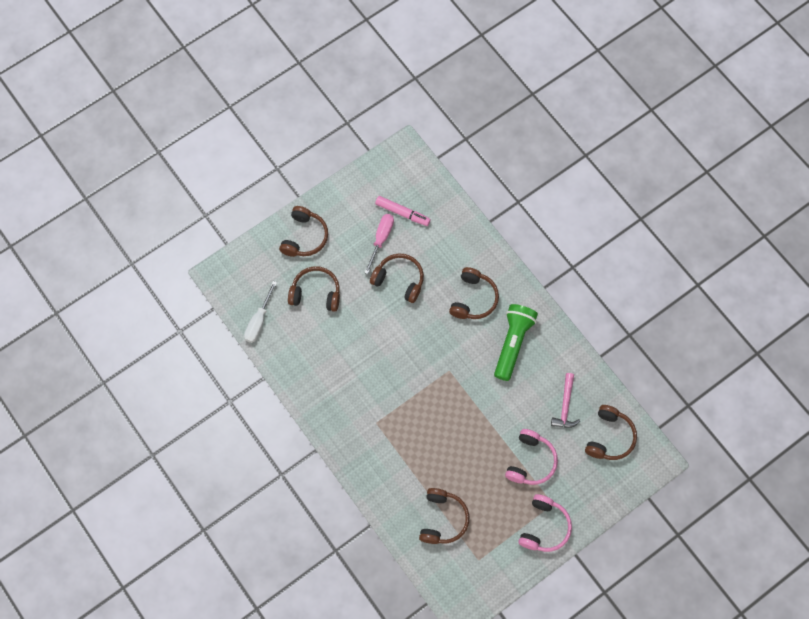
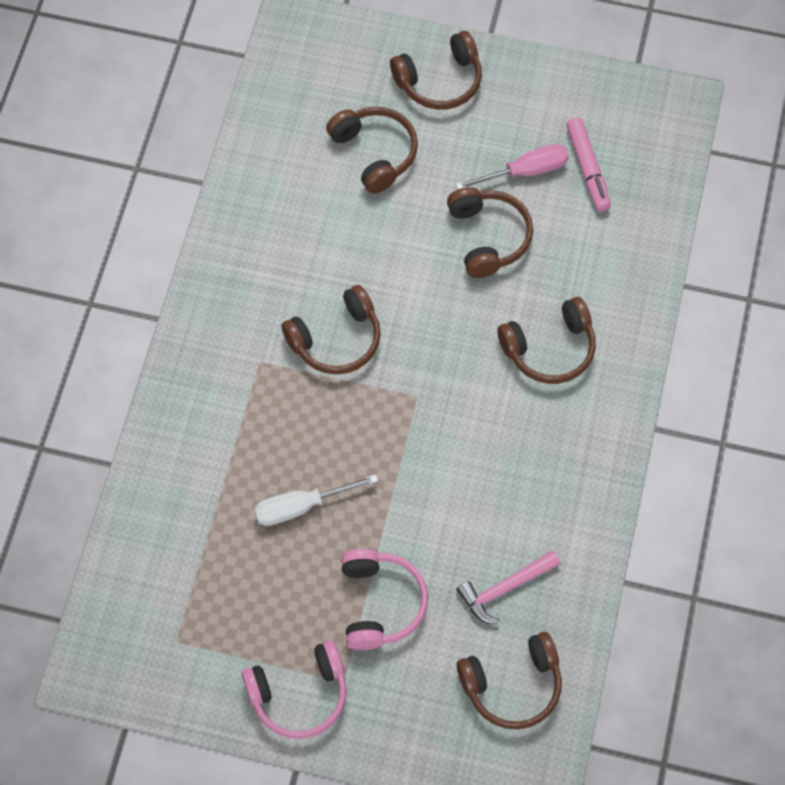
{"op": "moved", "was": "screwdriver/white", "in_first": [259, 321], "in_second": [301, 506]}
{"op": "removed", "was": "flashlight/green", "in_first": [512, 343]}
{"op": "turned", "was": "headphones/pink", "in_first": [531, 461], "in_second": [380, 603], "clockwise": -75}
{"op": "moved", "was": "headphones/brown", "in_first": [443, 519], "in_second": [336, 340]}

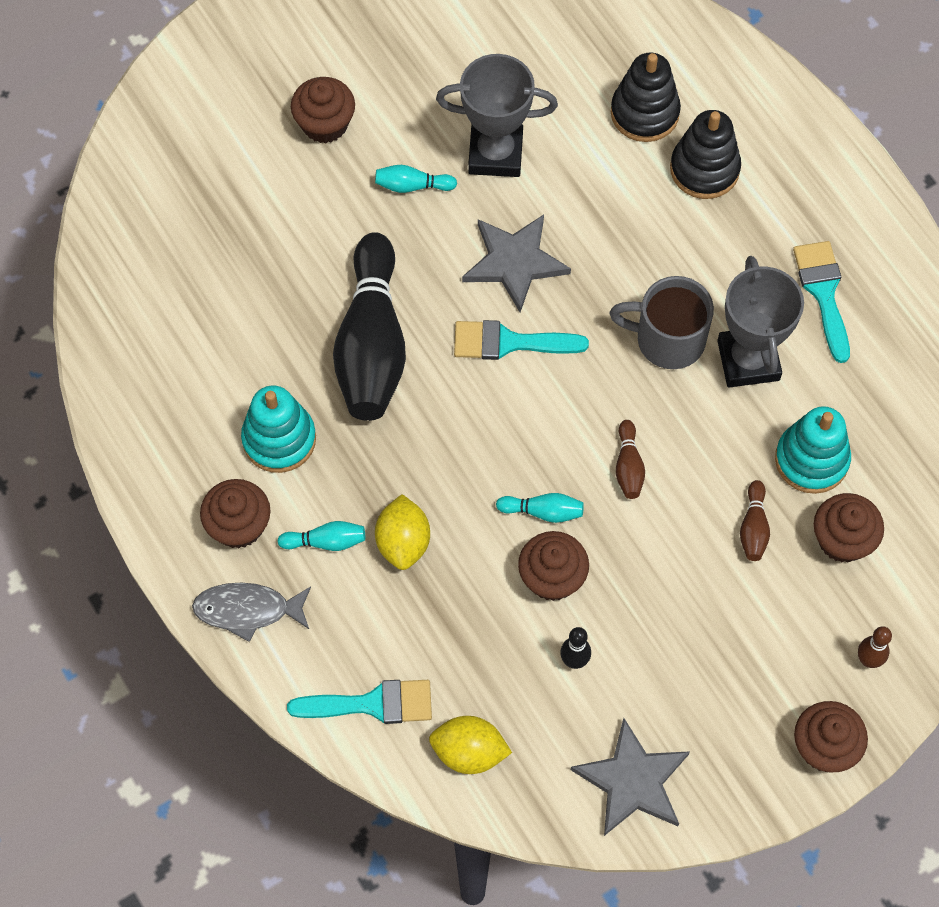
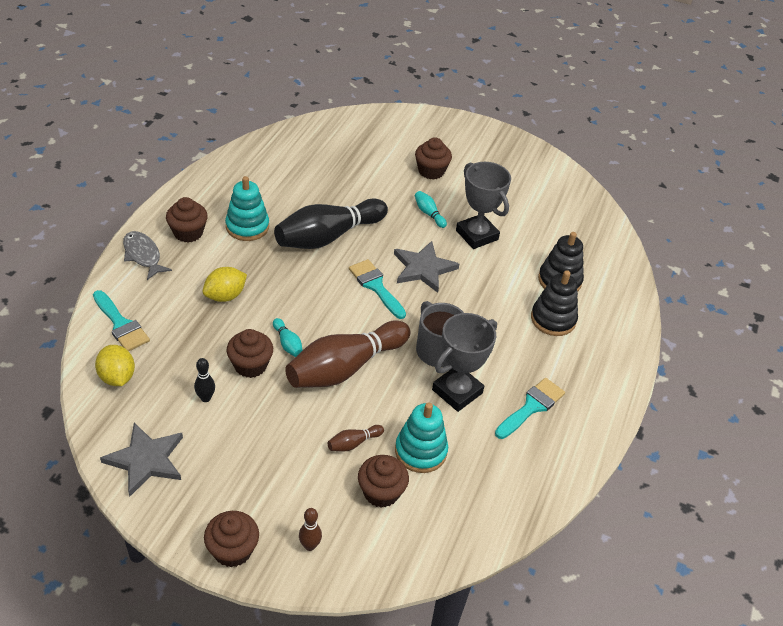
{"op": "resized", "was": "bowling pin/brown", "in_first": [628, 466], "in_second": [345, 368], "ratio": 2.48}
{"op": "removed", "was": "bowling pin/turquoise", "in_first": [326, 541]}

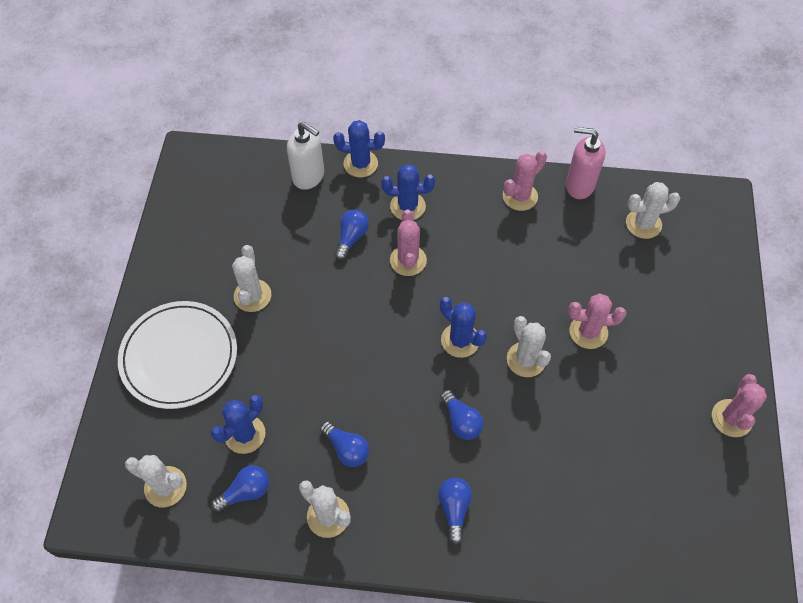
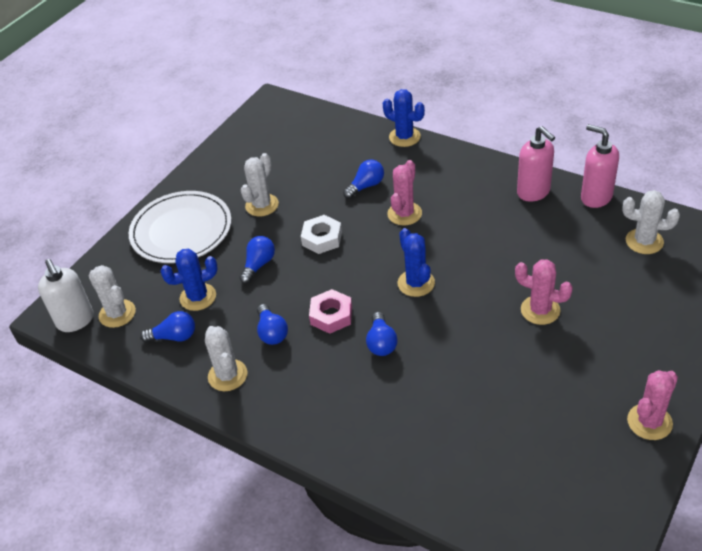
{"op": "moved", "was": "soap dispenser/white", "in_first": [309, 177], "in_second": [75, 321]}
{"op": "replaced", "was": "cactus/pink", "now": "soap dispenser/pink", "in_first": [520, 196], "in_second": [533, 192]}
{"op": "removed", "was": "cactus/blue", "in_first": [407, 206]}
{"op": "removed", "was": "cactus/white", "in_first": [526, 359]}
{"op": "moved", "was": "light bulb/blue", "in_first": [454, 509], "in_second": [258, 265]}
{"op": "added", "now": "nut/white", "in_second": [322, 238]}
{"op": "added", "now": "nut/pink", "in_second": [331, 315]}

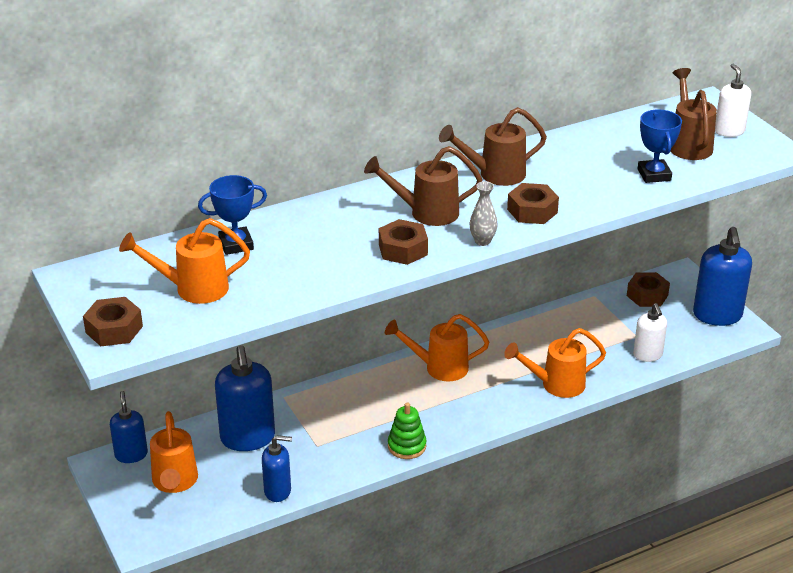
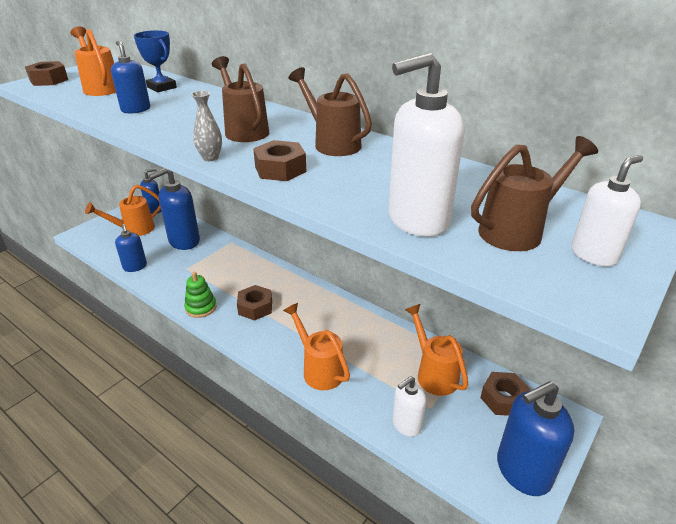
{"op": "replaced", "was": "trophy/blue", "now": "soap dispenser/white", "in_first": [654, 175], "in_second": [417, 220]}
{"op": "moved", "was": "nut/brown", "in_first": [403, 249], "in_second": [255, 307]}
{"op": "moved", "was": "watering can/orange", "in_first": [439, 367], "in_second": [433, 373]}
{"op": "added", "now": "soap dispenser/blue", "in_second": [136, 109]}

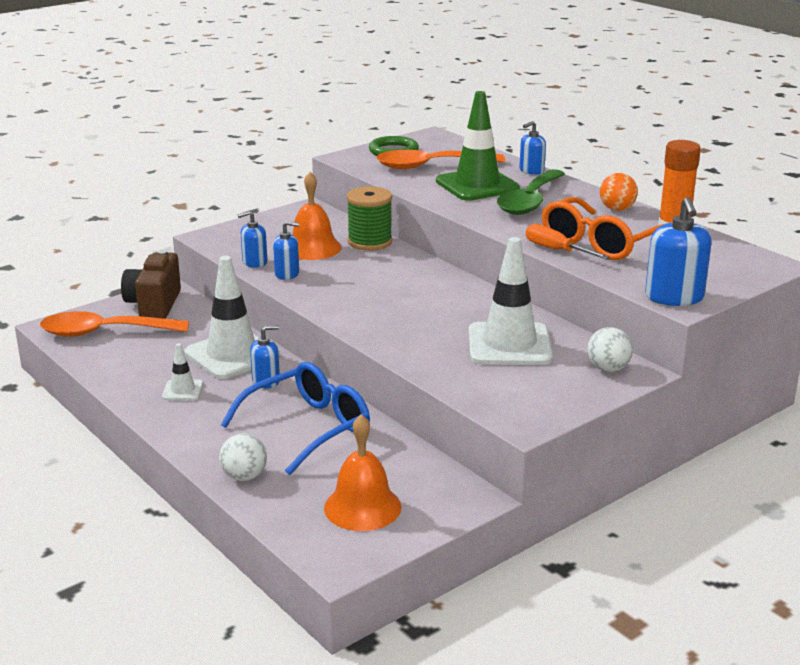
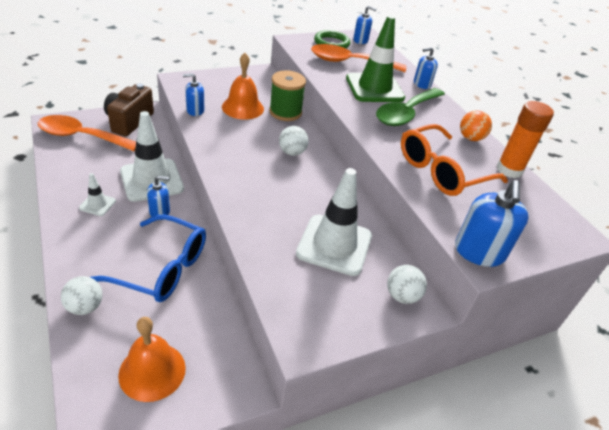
{"op": "moved", "was": "soap dispenser/blue", "in_first": [287, 274], "in_second": [360, 40]}
{"op": "removed", "was": "screwdriver/orange", "in_first": [556, 250]}
{"op": "turned", "was": "glasses/blue", "in_first": [308, 428], "in_second": [162, 268], "clockwise": 45}
{"op": "added", "now": "ball/white", "in_second": [292, 152]}

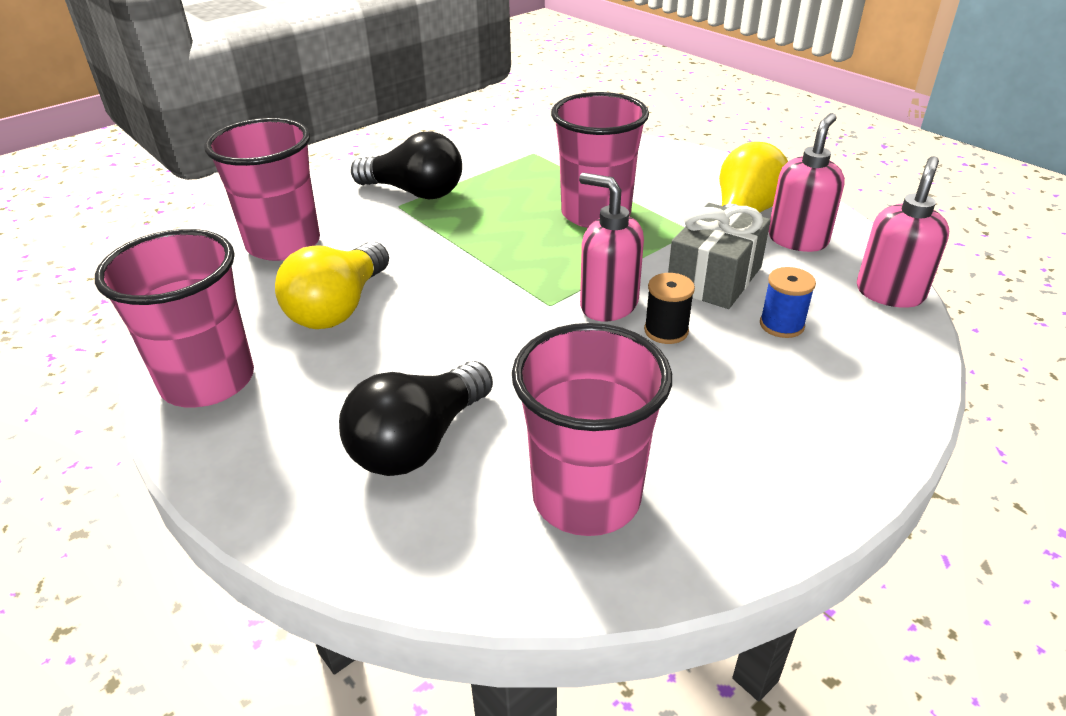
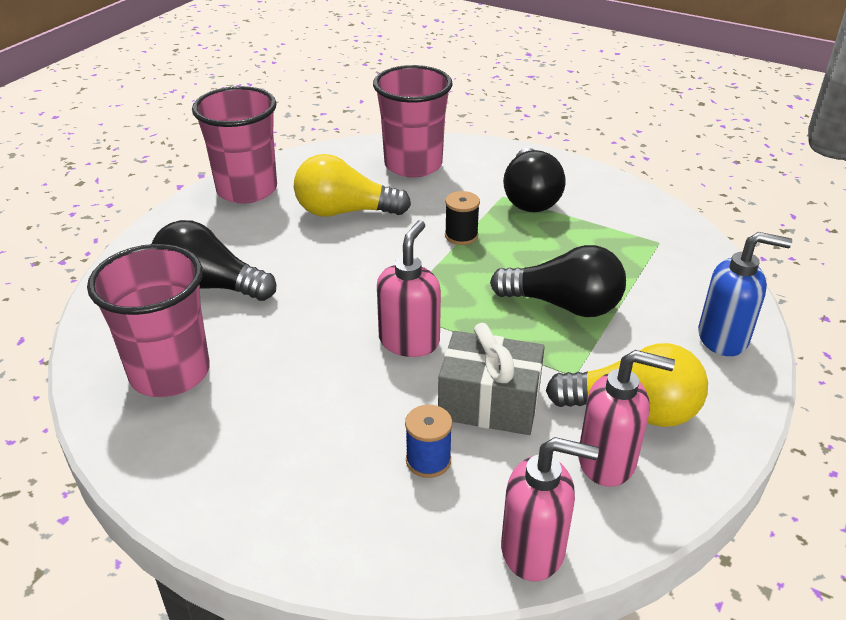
{"op": "replaced", "was": "cup/pink", "now": "light bulb/black", "in_first": [595, 214], "in_second": [563, 305]}
{"op": "moved", "was": "spool/black", "in_first": [666, 331], "in_second": [461, 235]}
{"op": "added", "now": "soap dispenser/blue", "in_second": [723, 338]}

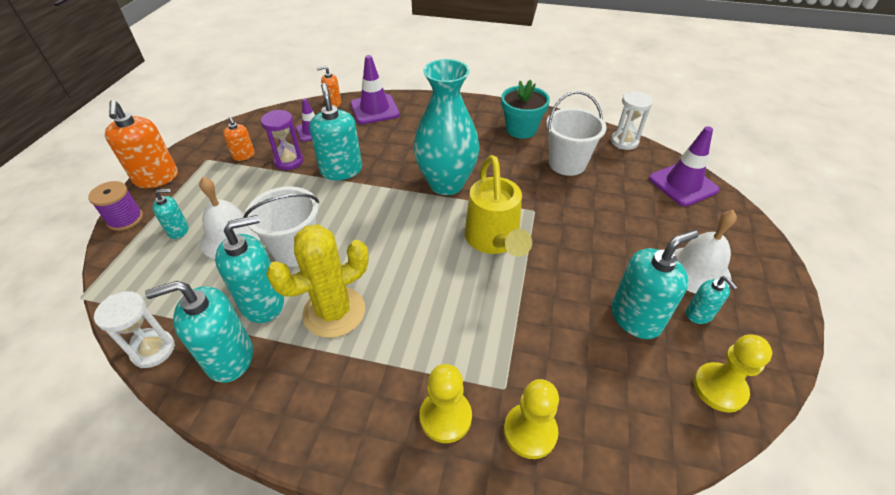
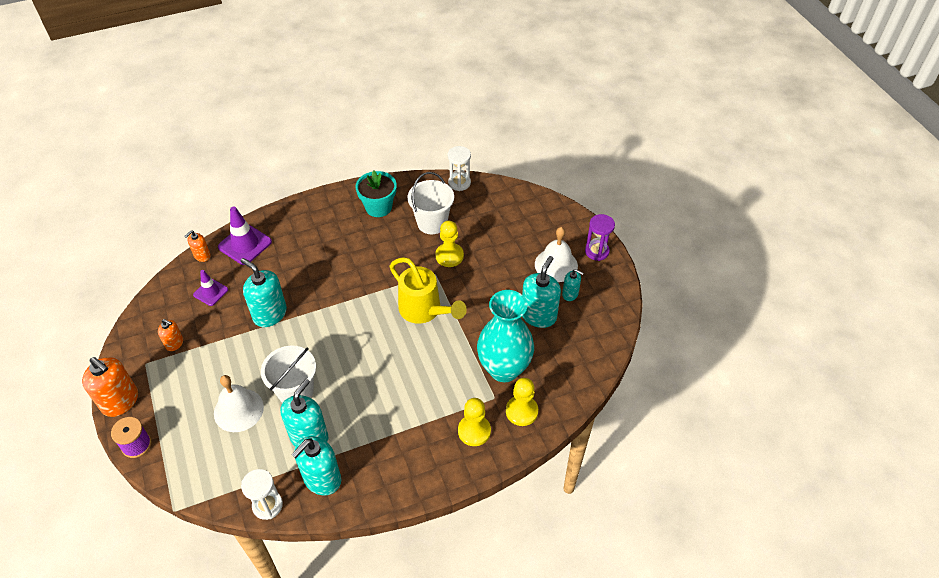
{"op": "moved", "was": "vase/turquoise", "in_first": [446, 184], "in_second": [504, 369]}
{"op": "moved", "was": "hourglass/purple", "in_first": [289, 161], "in_second": [597, 251]}
{"op": "removed", "was": "traffic cone/purple", "in_first": [683, 184]}
{"op": "removed", "was": "soap dispenser/turquoise", "in_first": [178, 230]}
{"op": "removed", "was": "cactus/yellow", "in_first": [334, 312]}
{"op": "moved", "was": "pawn/yellow", "in_first": [719, 388], "in_second": [449, 256]}

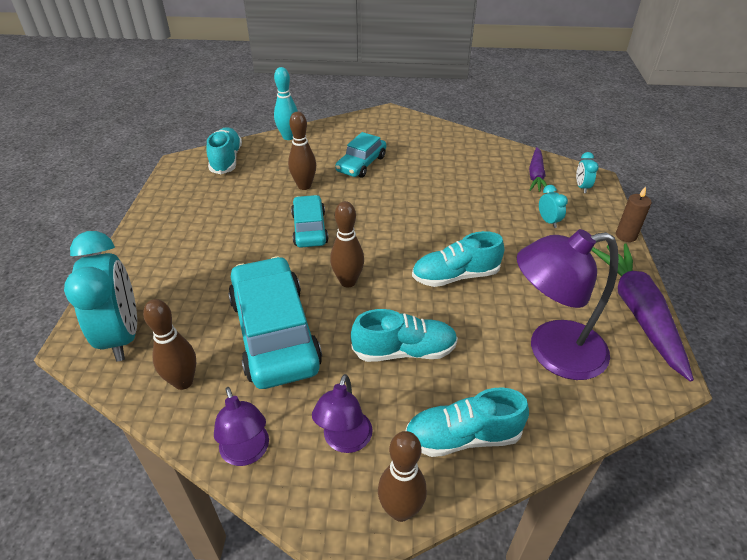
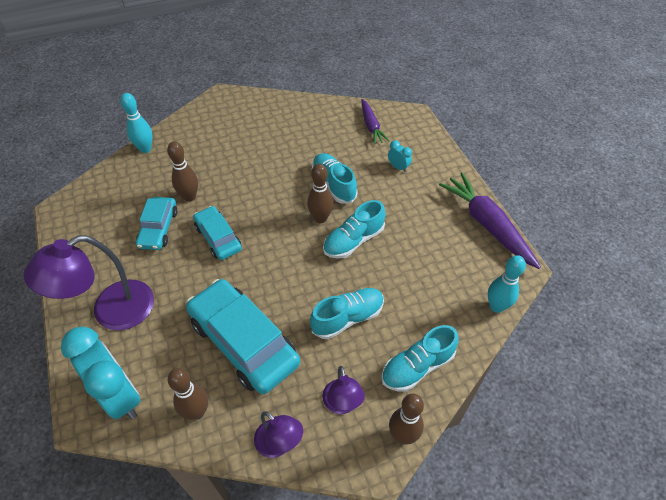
{"op": "moved", "was": "shoe/turquoise", "in_first": [226, 160], "in_second": [334, 185]}
{"op": "moved", "was": "car/turquoise", "in_first": [361, 164], "in_second": [158, 228]}
{"op": "removed", "was": "clock/turquoise", "in_first": [582, 187]}
{"op": "removed", "was": "candle/brown", "in_first": [626, 236]}
{"op": "moved", "was": "bowling pin/brown", "in_first": [348, 281], "in_second": [320, 218]}
{"op": "moved", "was": "lamp/purple", "in_first": [552, 352], "in_second": [111, 311]}
{"op": "added", "now": "bowling pin/turquoise", "in_second": [496, 306]}

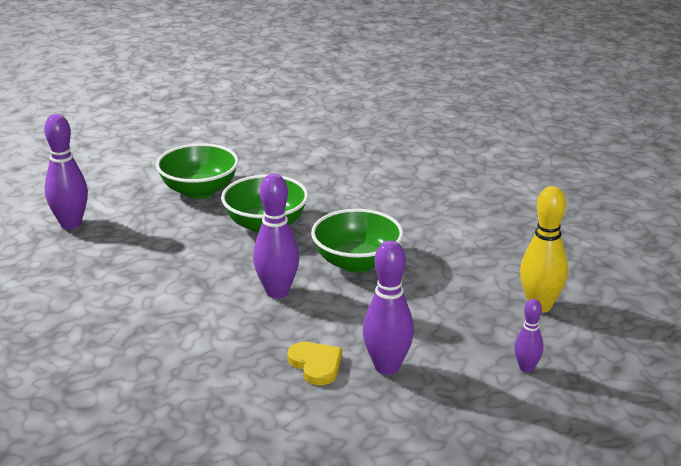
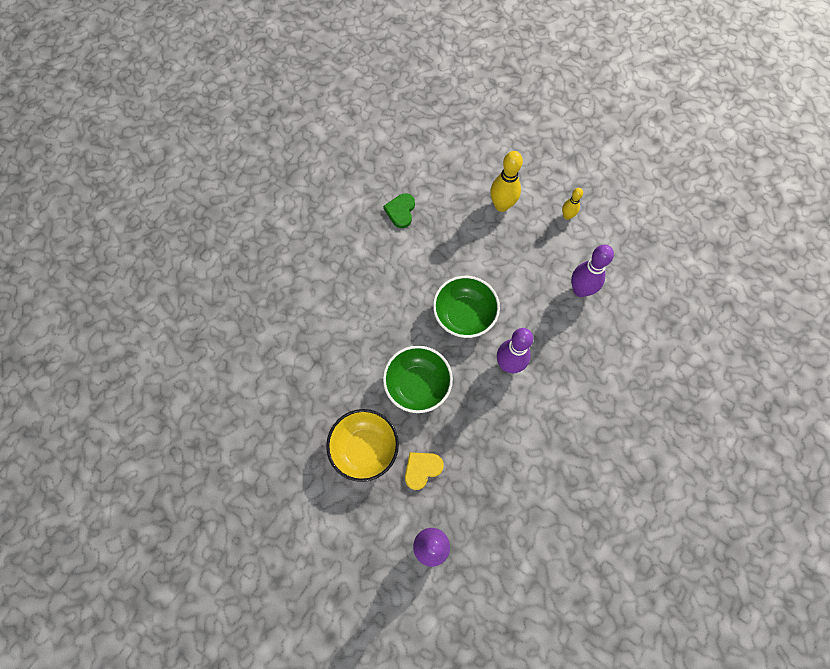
{"op": "recoloured", "was": "bowl/green", "now": "bowl/yellow", "in_first": [199, 190], "in_second": [364, 449]}
{"op": "recoloured", "was": "bowling pin/purple", "now": "bowling pin/yellow", "in_first": [526, 368], "in_second": [567, 216]}
{"op": "moved", "was": "heart/yellow", "in_first": [316, 365], "in_second": [422, 469]}
{"op": "added", "now": "heart/green", "in_second": [400, 211]}

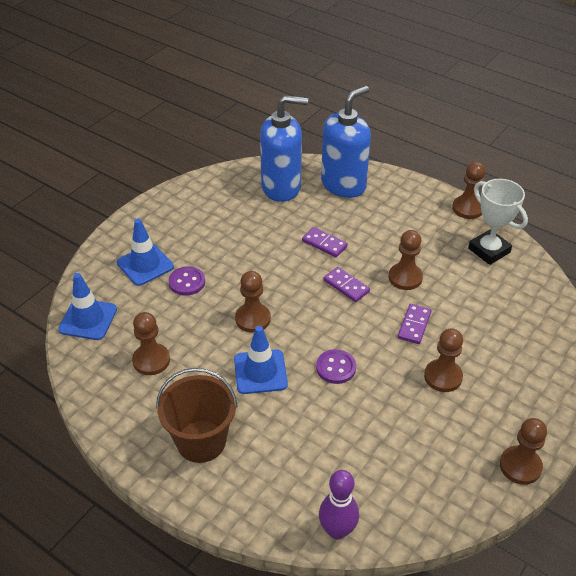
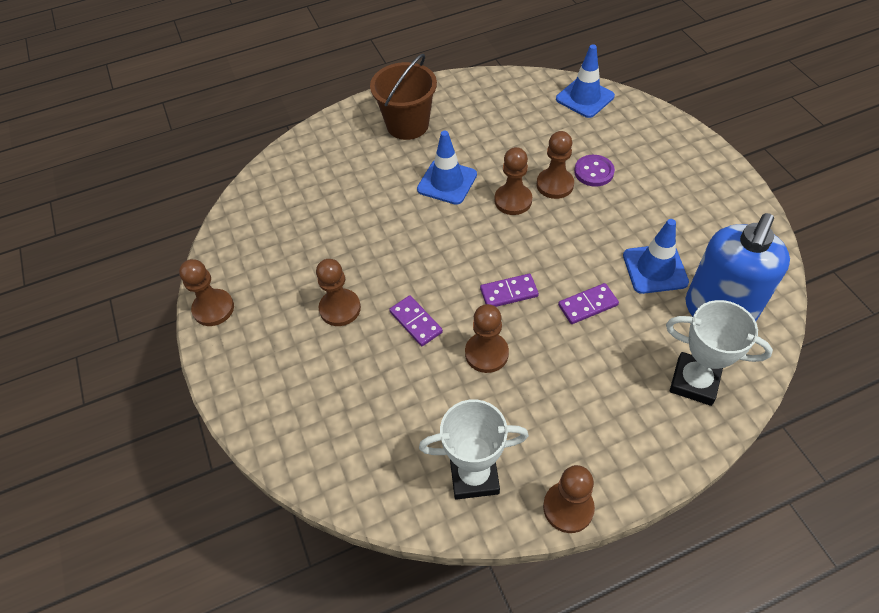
{"op": "replaced", "was": "soap dispenser/blue", "now": "trophy/white", "in_first": [343, 184], "in_second": [694, 381]}
{"op": "moved", "was": "traffic cone/blue", "in_first": [145, 265], "in_second": [655, 269]}
{"op": "moved", "was": "pawn/brown", "in_first": [151, 360], "in_second": [555, 185]}
{"op": "removed", "was": "button/purple", "in_first": [336, 367]}
{"op": "removed", "was": "bowling pin/purple", "in_first": [337, 530]}

